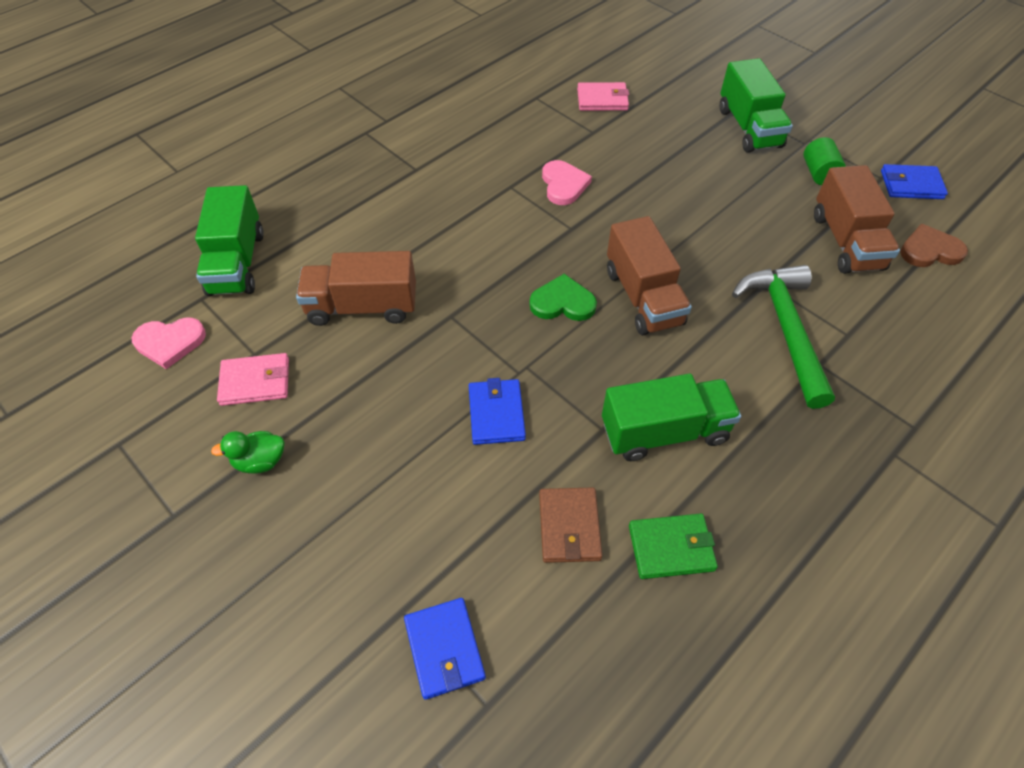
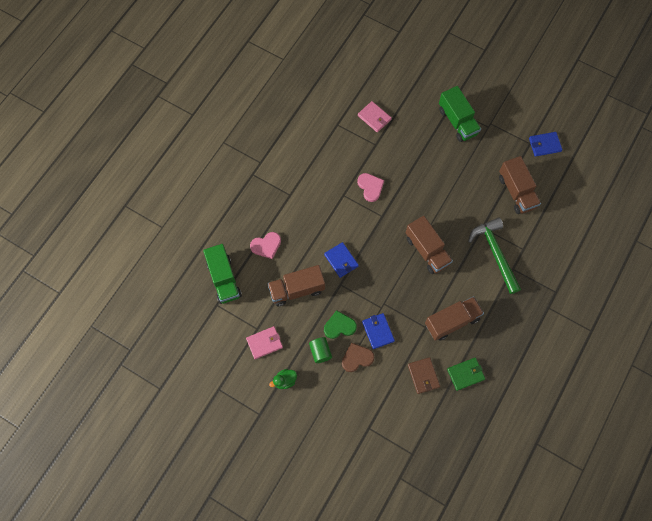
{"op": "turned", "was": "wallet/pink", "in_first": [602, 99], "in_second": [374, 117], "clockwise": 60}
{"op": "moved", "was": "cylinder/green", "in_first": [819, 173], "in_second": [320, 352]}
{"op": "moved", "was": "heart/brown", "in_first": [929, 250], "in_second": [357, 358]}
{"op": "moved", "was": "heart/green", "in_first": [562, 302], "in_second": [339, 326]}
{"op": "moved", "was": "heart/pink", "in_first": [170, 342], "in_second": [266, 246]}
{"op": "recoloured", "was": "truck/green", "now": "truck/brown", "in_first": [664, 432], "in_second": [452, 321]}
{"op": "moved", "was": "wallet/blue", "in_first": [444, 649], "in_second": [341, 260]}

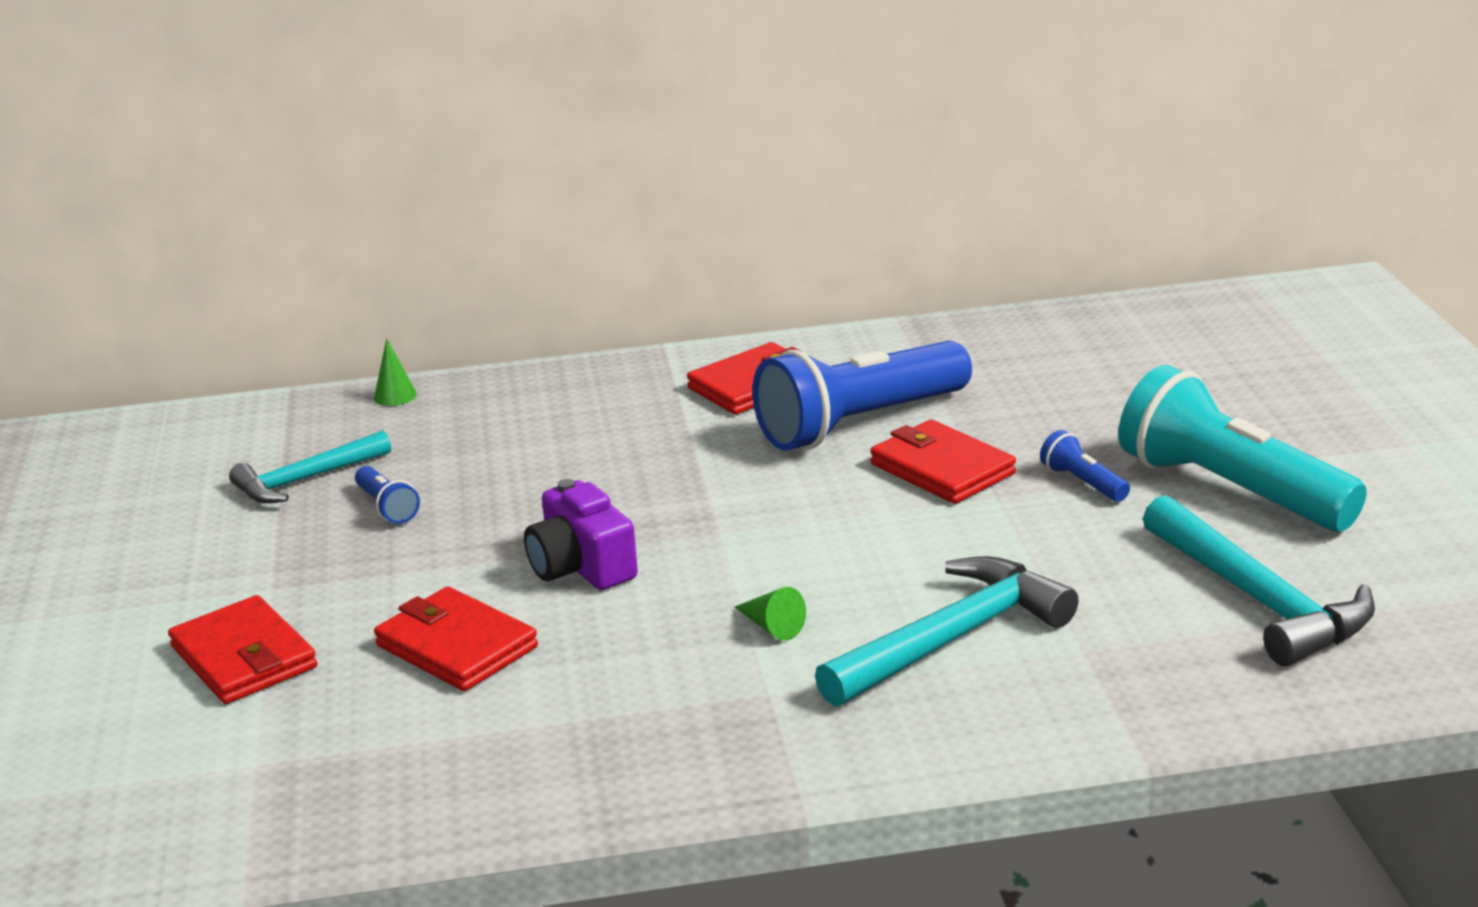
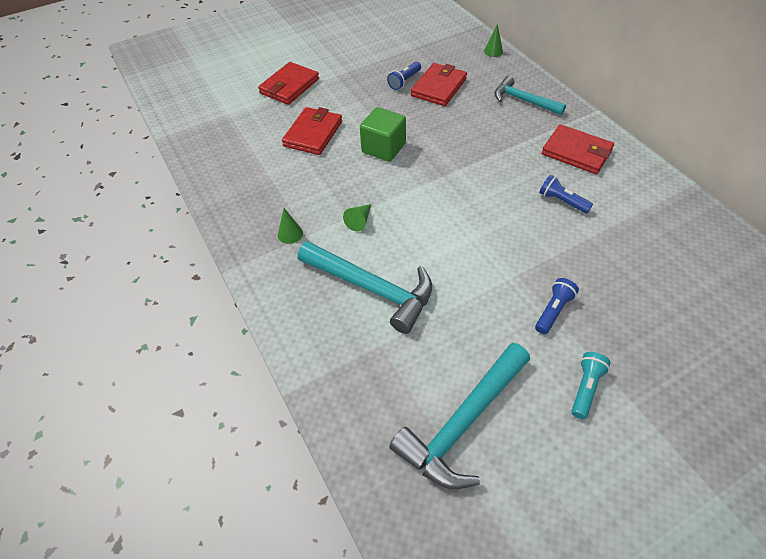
{"op": "resized", "was": "flashlight/blue", "in_first": [859, 424], "in_second": [562, 201], "ratio": 0.41}
{"op": "resized", "was": "flashlight/turquoise", "in_first": [1230, 490], "in_second": [585, 388], "ratio": 0.41}
{"op": "moved", "was": "wallet/red", "in_first": [942, 469], "in_second": [439, 87]}
{"op": "moved", "was": "hammer/turquoise", "in_first": [306, 480], "in_second": [523, 100]}
{"op": "replaced", "was": "camera/purple", "now": "cube/green", "in_first": [581, 567], "in_second": [383, 148]}
{"op": "added", "now": "cone/green", "in_second": [290, 234]}

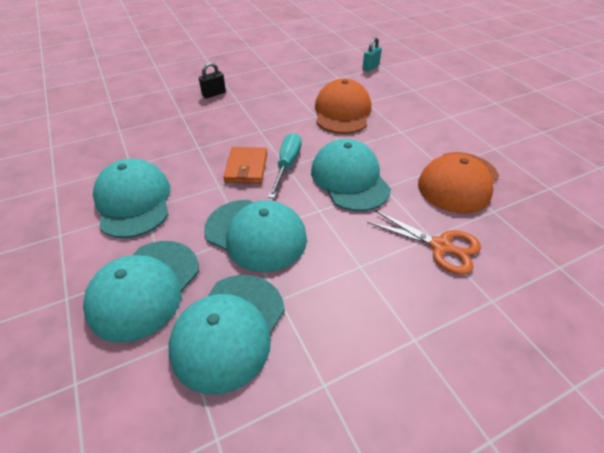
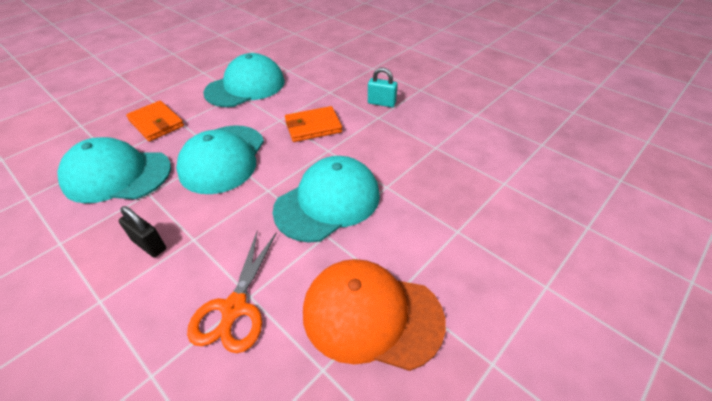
{"op": "moved", "was": "padlock/turquoise", "in_first": [370, 67], "in_second": [381, 103]}
{"op": "moved", "was": "padlock/black", "in_first": [214, 94], "in_second": [149, 245]}
{"op": "removed", "was": "cap/orange", "in_first": [342, 112]}
{"op": "removed", "was": "screwdriver/turquoise", "in_first": [287, 165]}
{"op": "replaced", "was": "cap/turquoise", "now": "wallet/orange", "in_first": [145, 288], "in_second": [156, 123]}

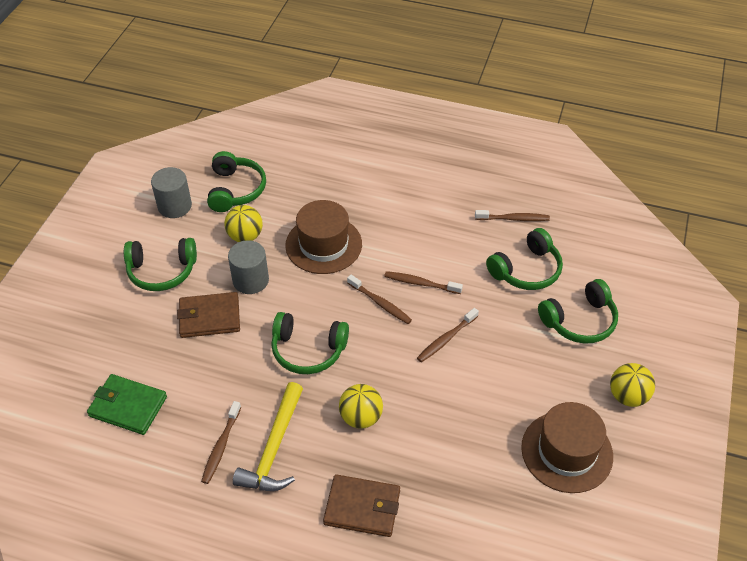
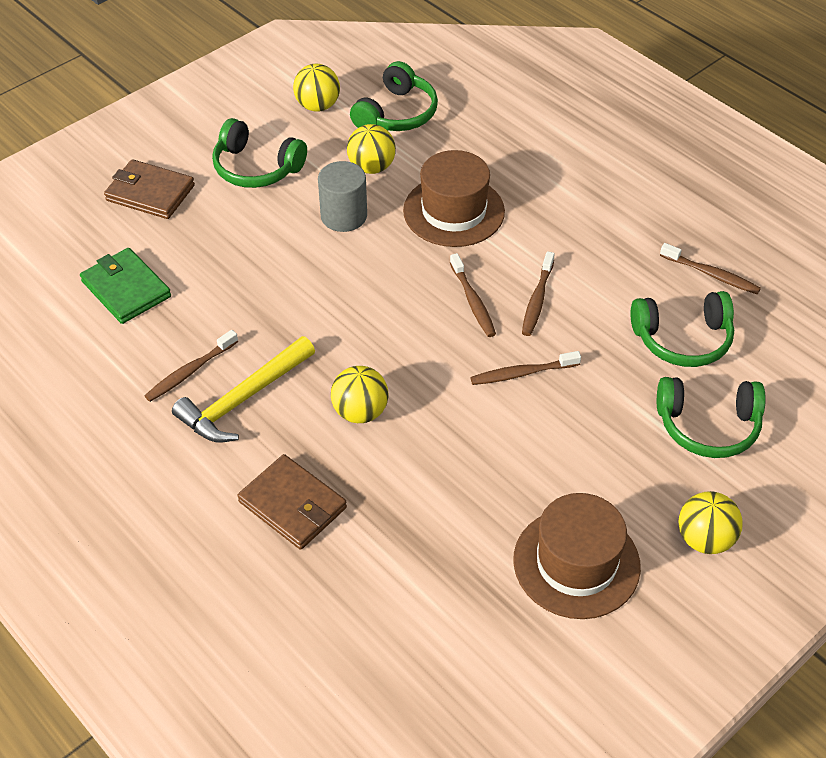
{"op": "replaced", "was": "cylinder/grey", "now": "ball/yellow", "in_first": [175, 206], "in_second": [318, 106]}
{"op": "turned", "was": "toothbrush/brown", "in_first": [420, 283], "in_second": [537, 300], "clockwise": -120}
{"op": "moved", "was": "wallet/brown", "in_first": [209, 317], "in_second": [150, 193]}
{"op": "removed", "was": "headphones/green", "in_first": [308, 350]}

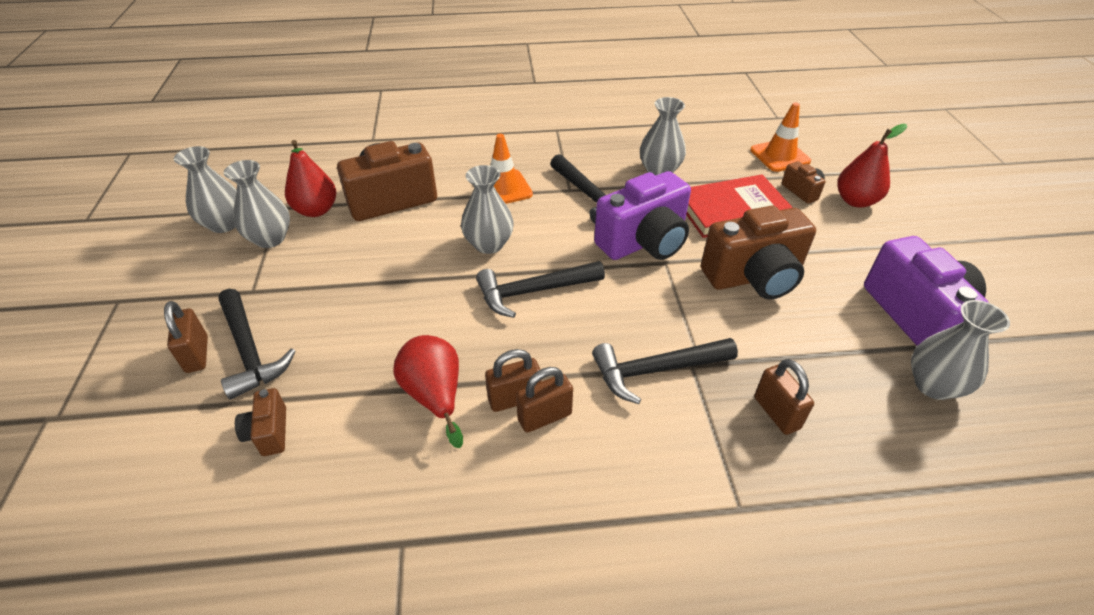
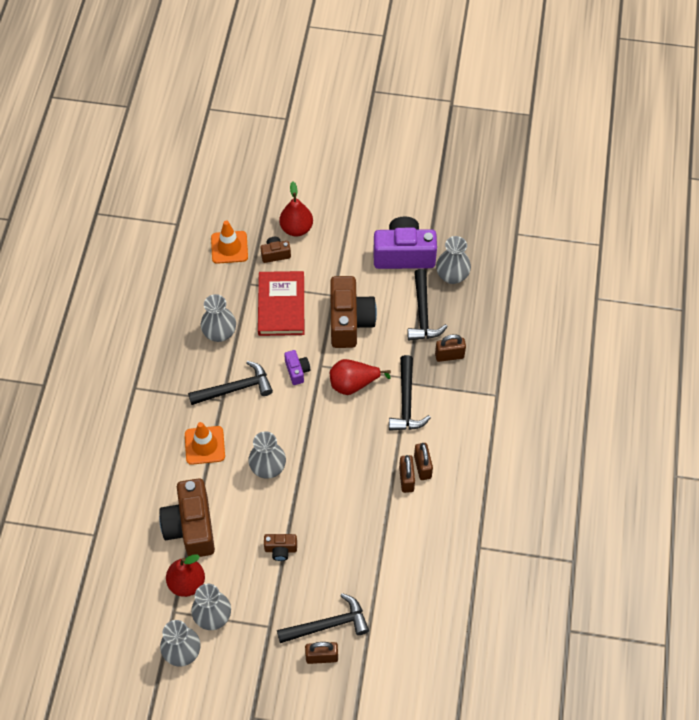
{"op": "resized", "was": "camera/purple", "in_first": [644, 242], "in_second": [297, 371], "ratio": 0.47}
{"op": "moved", "was": "hammer/black", "in_first": [533, 291], "in_second": [423, 313]}
{"op": "moved", "was": "pear/red", "in_first": [434, 395], "in_second": [353, 384]}
{"op": "moved", "was": "camera/brown", "in_first": [269, 432], "in_second": [280, 549]}

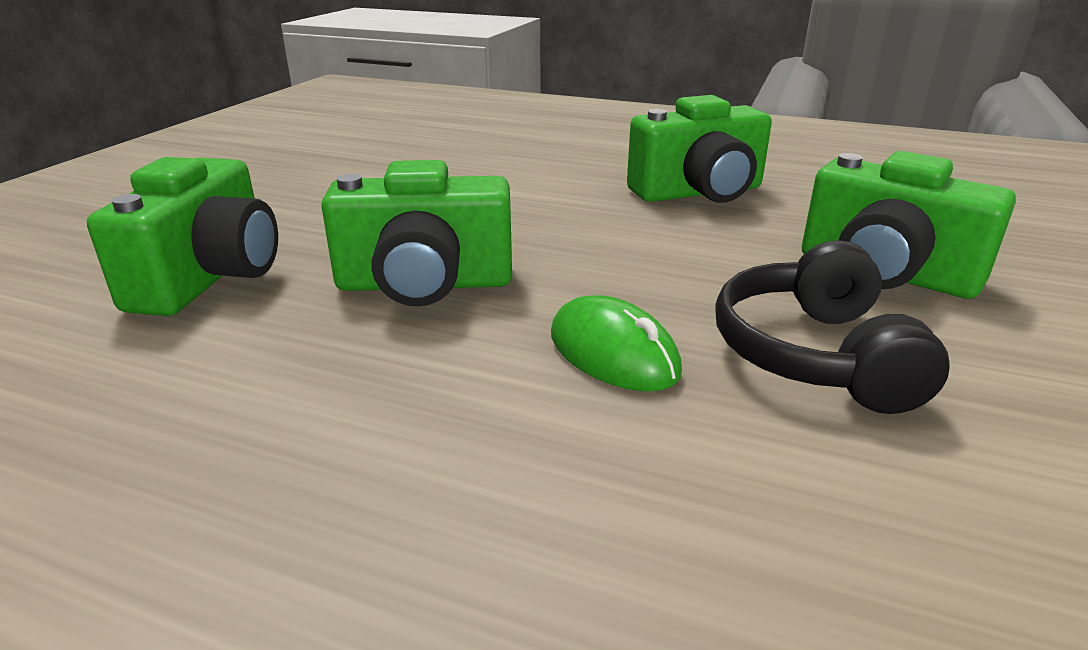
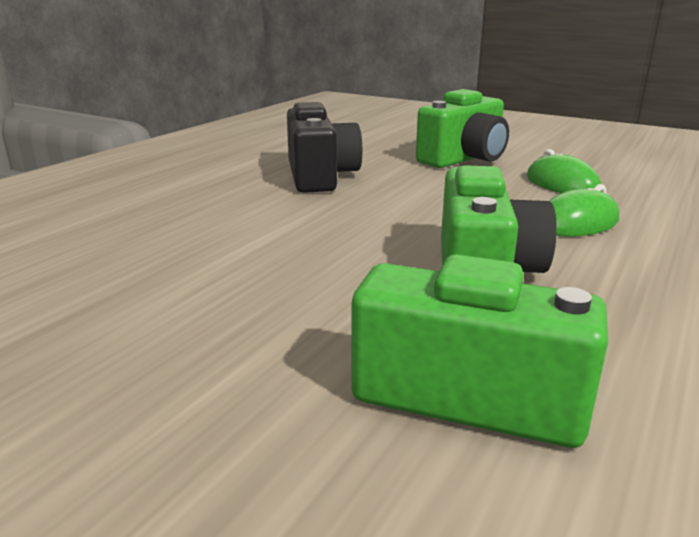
{"op": "recoloured", "was": "camera/green", "now": "camera/black", "in_first": [699, 192], "in_second": [320, 176]}
{"op": "replaced", "was": "headphones/black", "now": "mouse/green", "in_first": [815, 355], "in_second": [562, 184]}

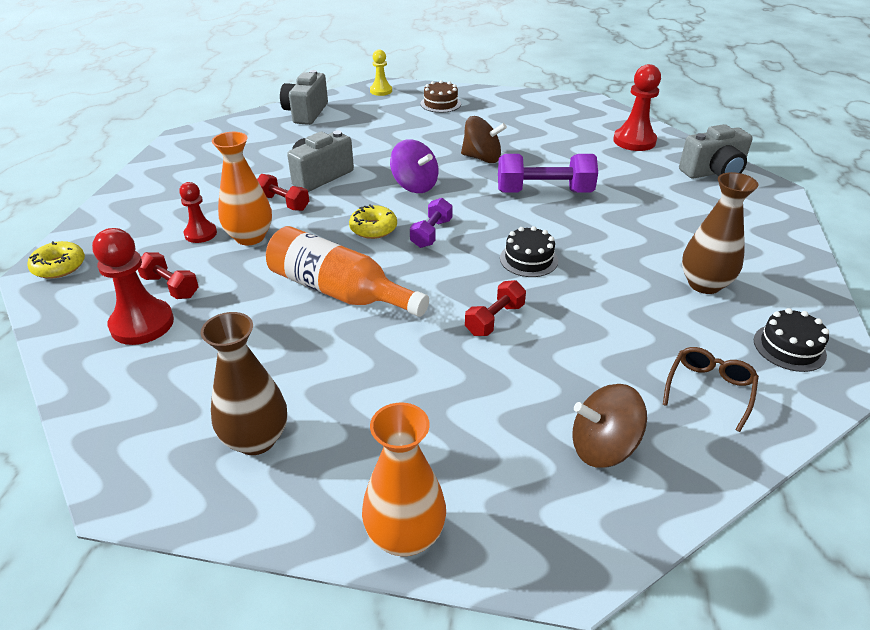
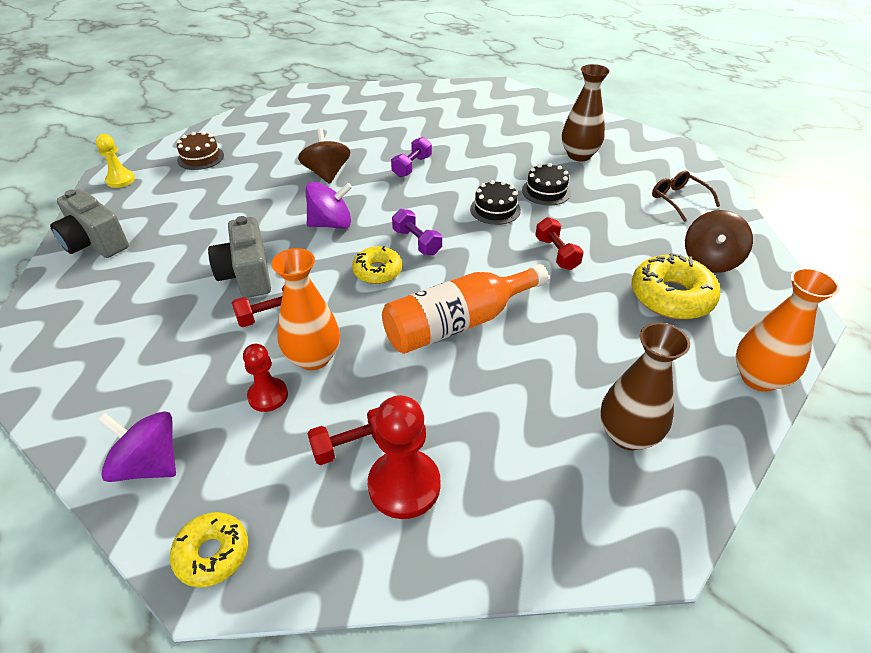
{"op": "removed", "was": "pawn/red", "in_first": [634, 141]}
{"op": "turned", "was": "spinning top/brown", "in_first": [482, 158], "in_second": [327, 174], "clockwise": -60}
{"op": "removed", "was": "camera/grey", "in_first": [713, 172]}
{"op": "resized", "was": "dumbbell/purple", "in_first": [544, 192], "in_second": [412, 166], "ratio": 0.58}
{"op": "moved", "was": "cake/black", "in_first": [789, 347], "in_second": [546, 191]}
{"op": "added", "now": "donut/yellow", "in_second": [671, 297]}
{"op": "added", "now": "spinning top/purple", "in_second": [149, 464]}

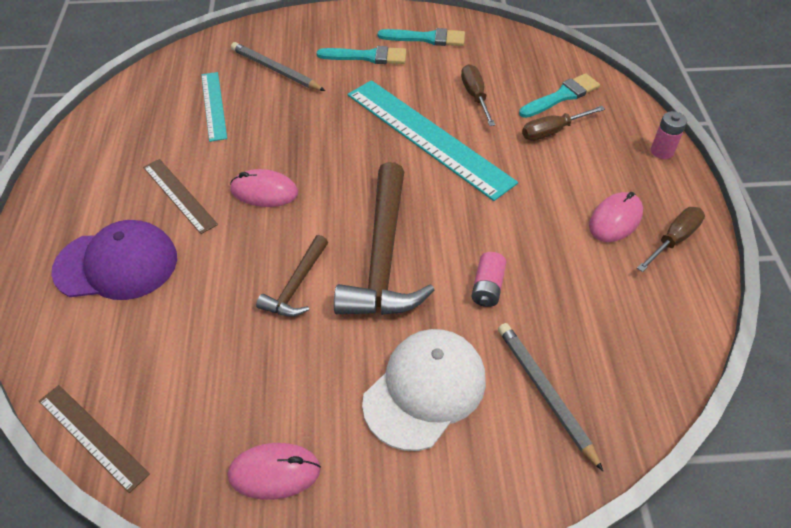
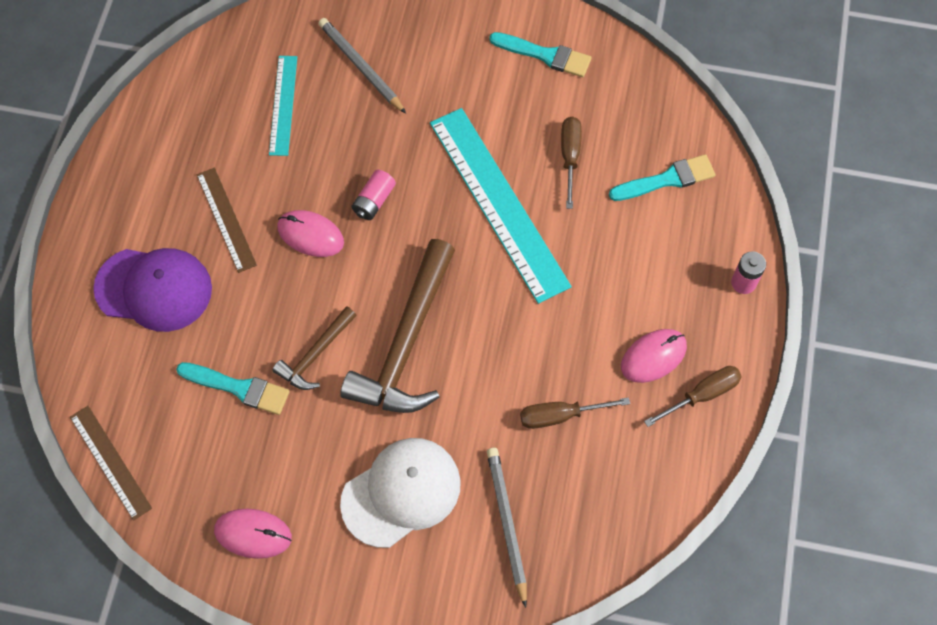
{"op": "moved", "was": "brush/turquoise", "in_first": [367, 56], "in_second": [238, 388]}
{"op": "moved", "was": "screwdriver/brown", "in_first": [552, 131], "in_second": [560, 416]}
{"op": "moved", "was": "battery/pink", "in_first": [487, 287], "in_second": [374, 201]}

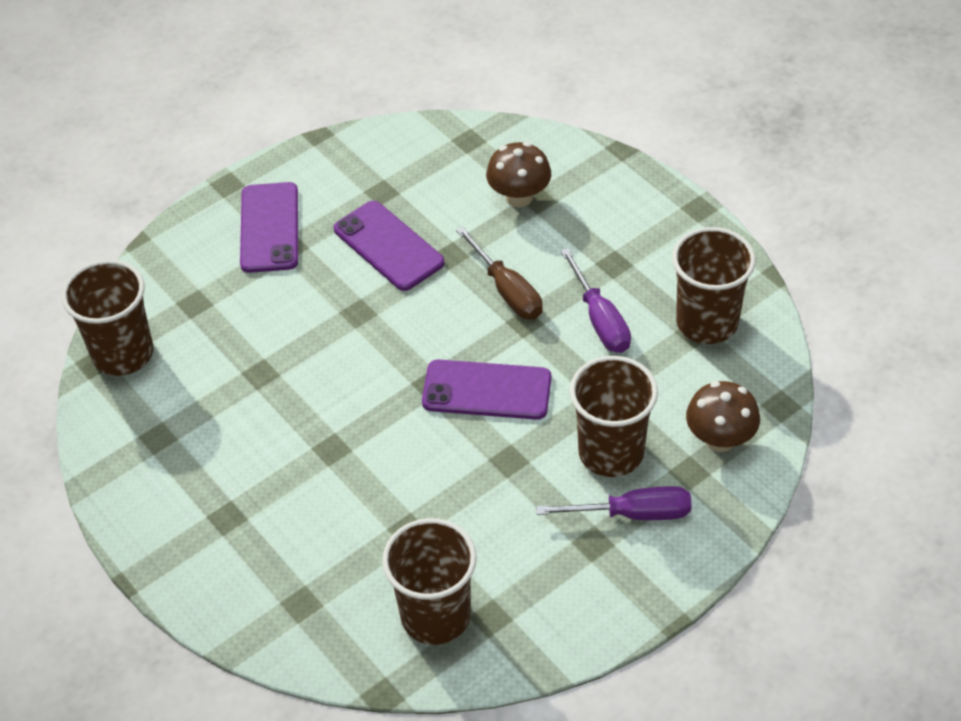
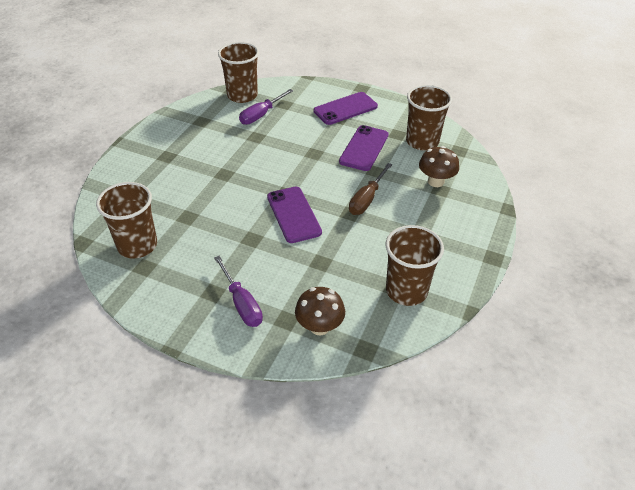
{"op": "moved", "was": "screwdriver/purple", "in_first": [600, 320], "in_second": [261, 115]}
{"op": "moved", "was": "cup/brown", "in_first": [611, 452], "in_second": [422, 142]}

